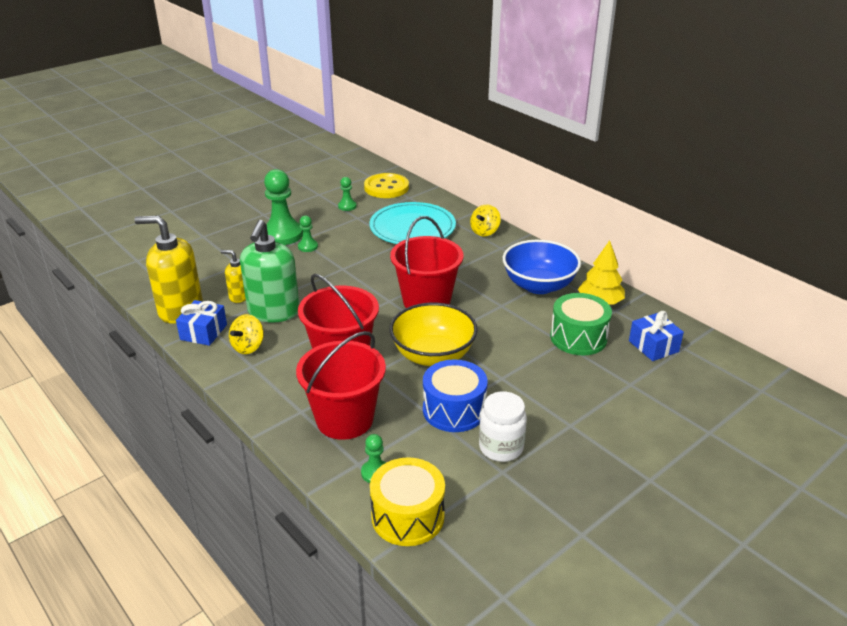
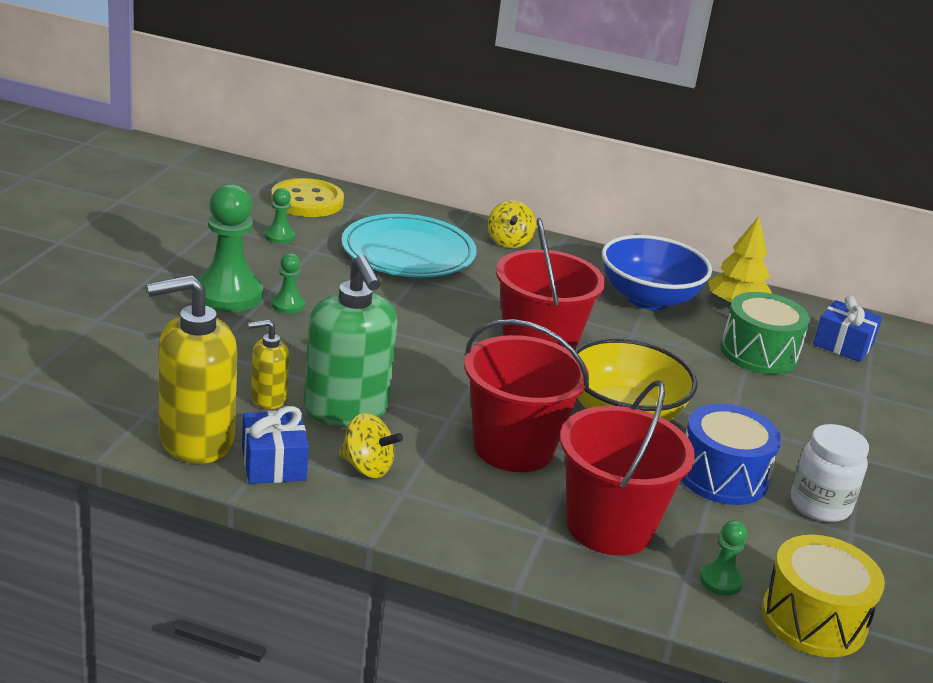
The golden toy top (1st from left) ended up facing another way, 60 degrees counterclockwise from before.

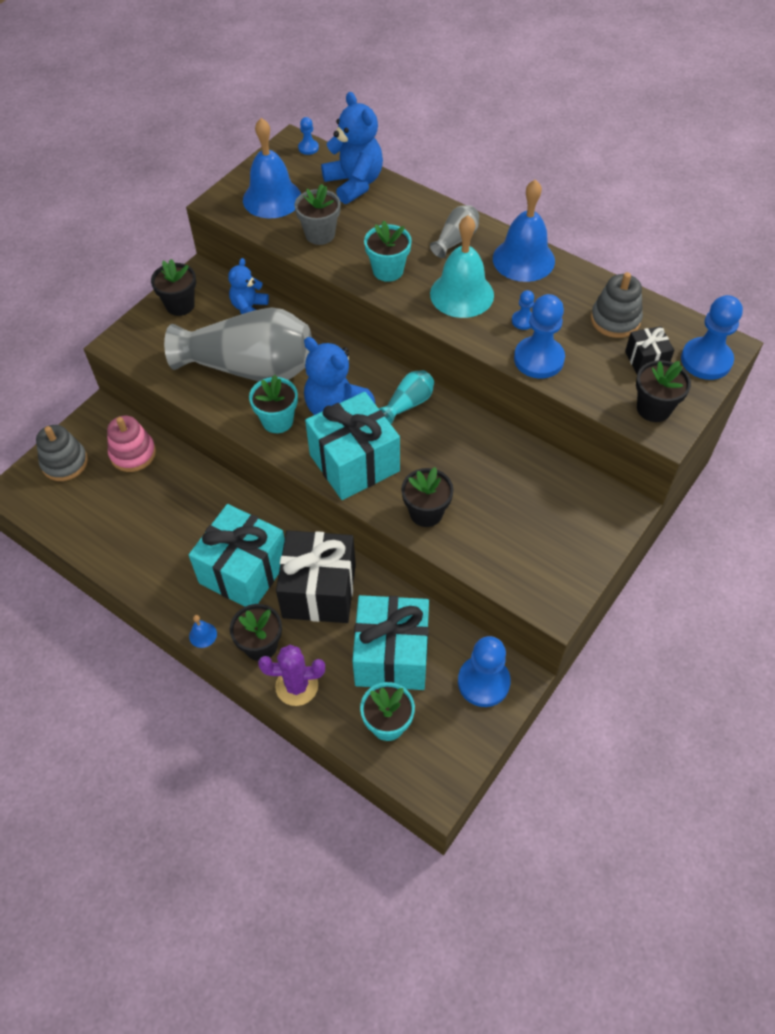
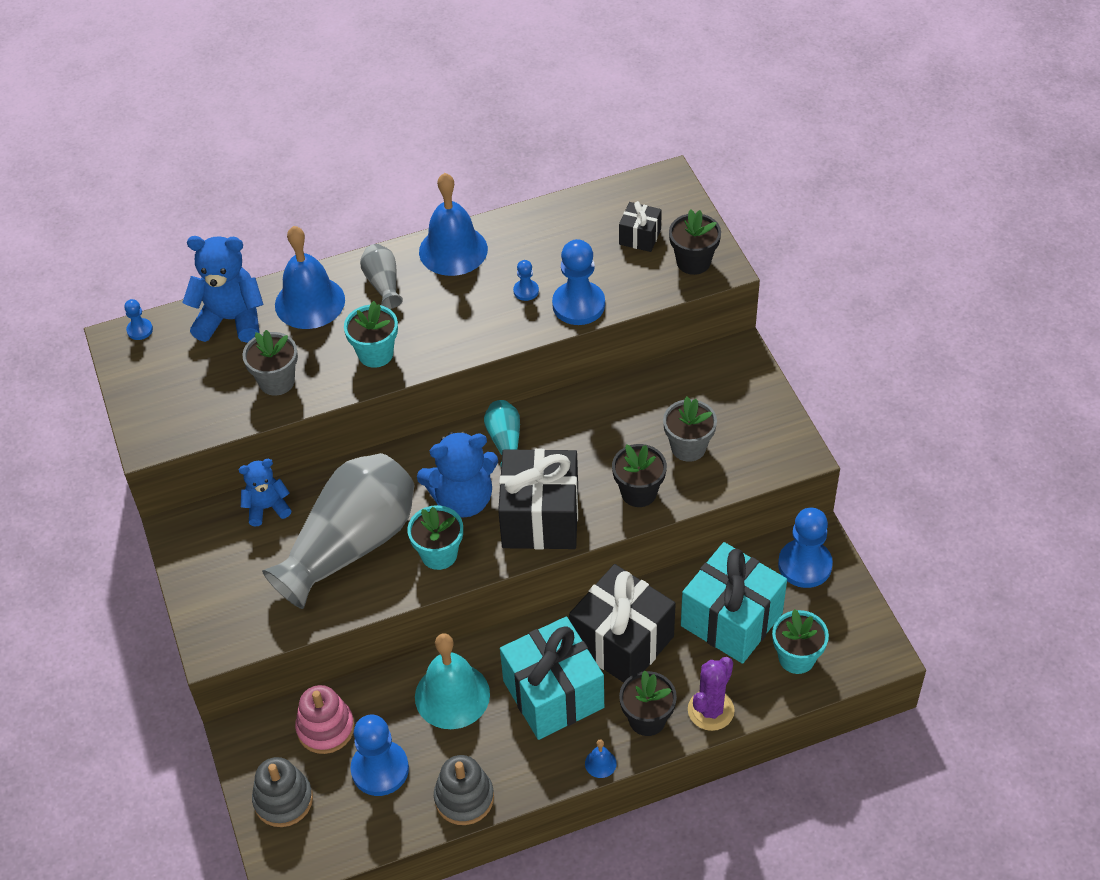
The second view lost the black potted plant (1st from left).
The second view gained the ash-grey potted plant (2nd from left).
The cobalt bell (2nd from left in the first image) ended up elsewhere.
The teal bell ended up elsewhere.
The ash-grey stacking toy (2nd from left) ended up elsewhere.
The cobalt chess pawn (5th from left in the first image) ended up elsewhere.
What was the teal wrapped gift (2nd from left) turned into the black wrapped gift (1st from left).
The cobalt stuffed bear (1st from left in the first image) ended up facing another way, 105 degrees clockwise from before.

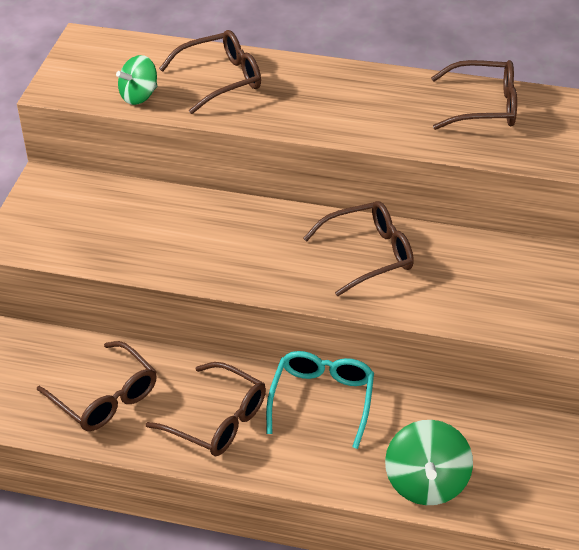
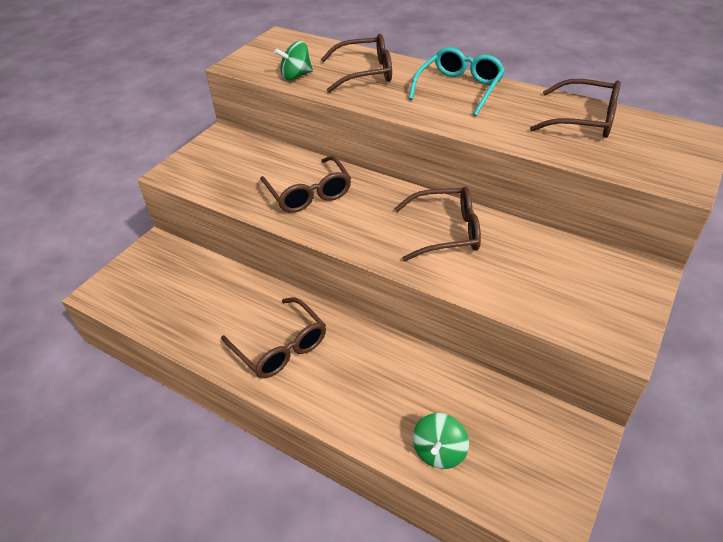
The russet eyeglasses (1st from left in the first image) ended up elsewhere.
The teal eyeglasses ended up elsewhere.
The size of the leaf-green toy top (2nd from left) changed by a factor of 0.67.

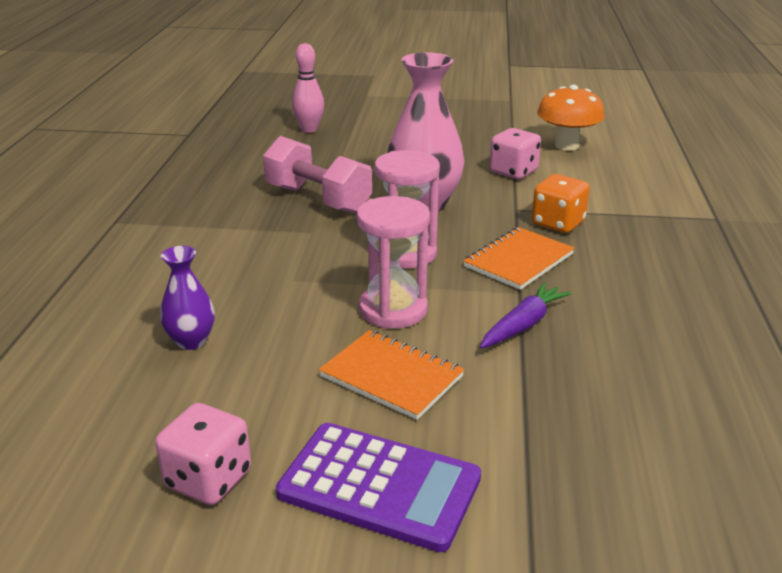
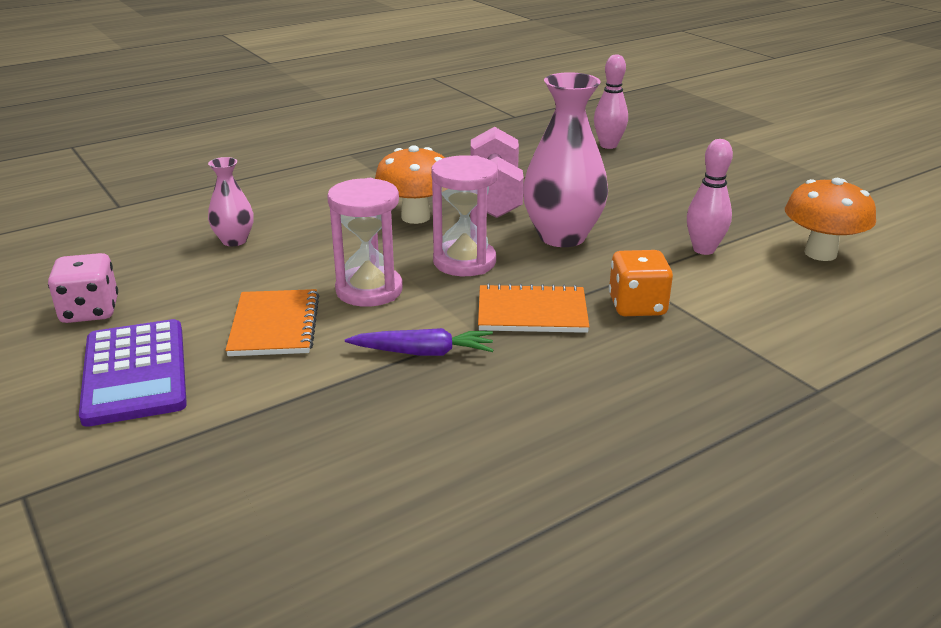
The second view gained the bright orange fungus (1st from left).
Where the pink dice (2nd from left) stood, the pink bowling pin (2nd from left) came to stand.
What was the violet tall vase turned into the pink tall vase (1st from left).

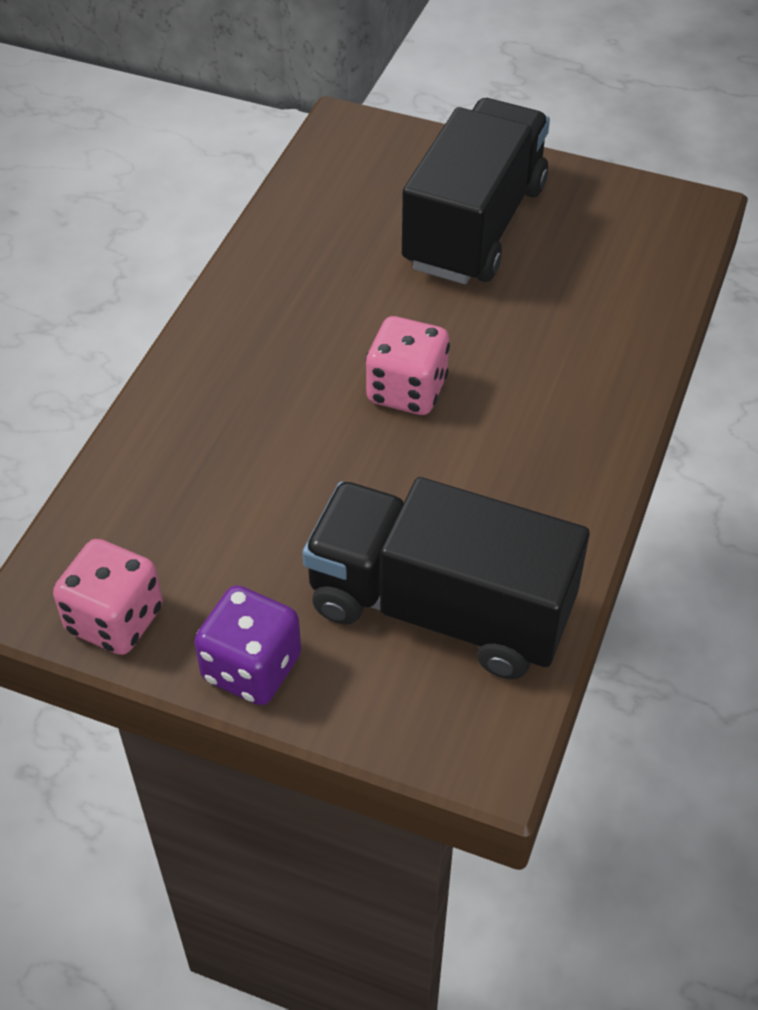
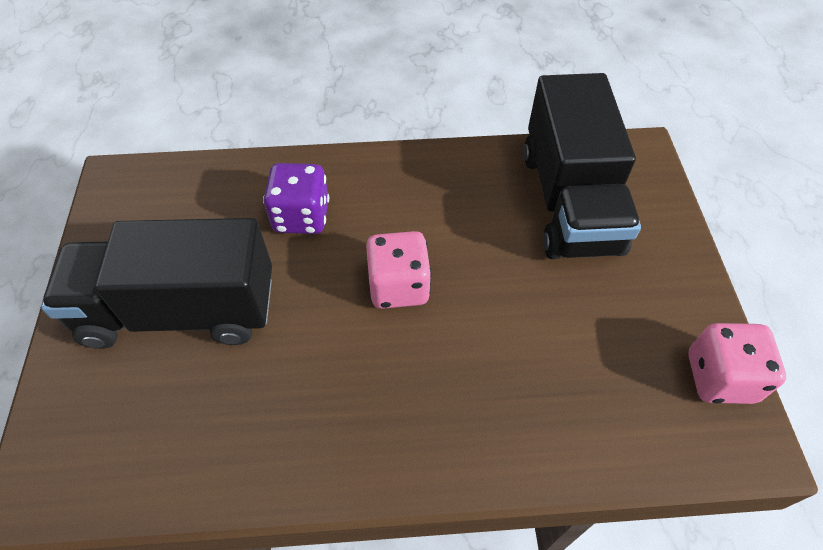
The violet dice ended up elsewhere.

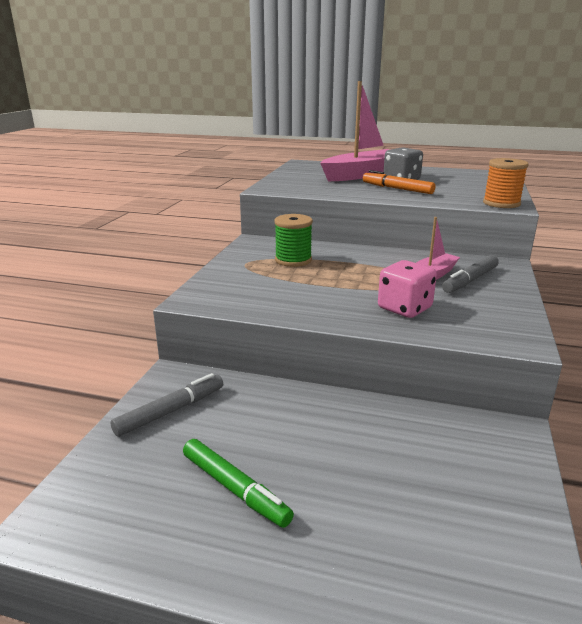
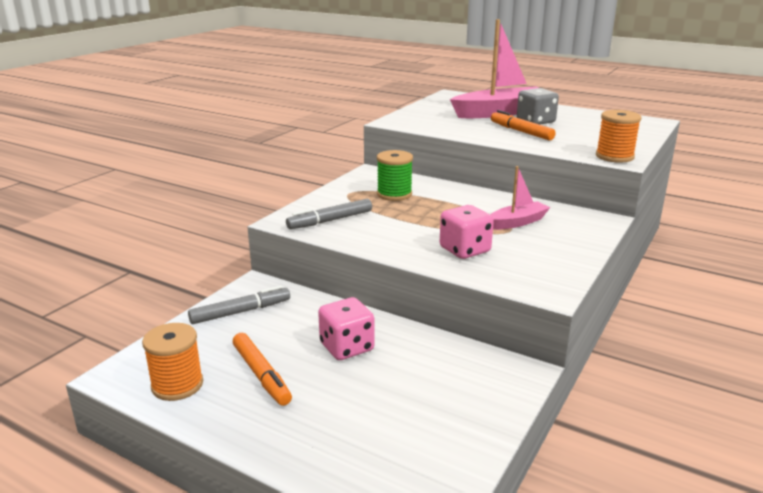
The second view gained the bright orange spool (1st from left).
The second view gained the pink dice (1st from left).
The ash-grey marker pen (2nd from left) ended up elsewhere.
What was the leaf-green marker pen turned into the bright orange marker pen (1st from left).

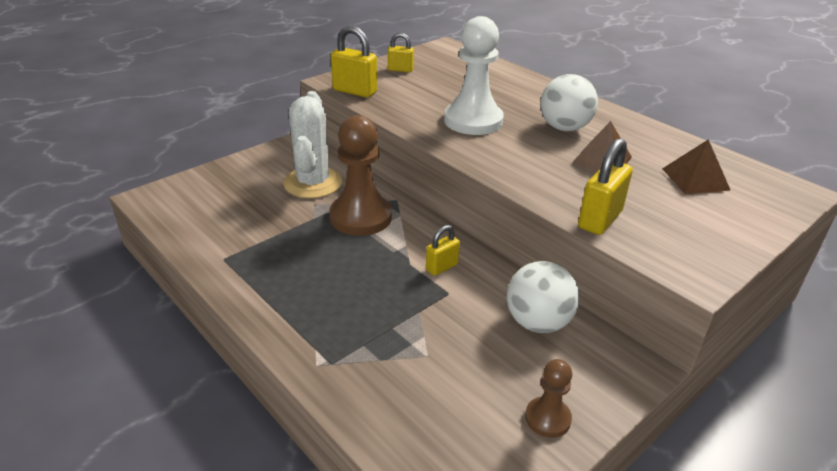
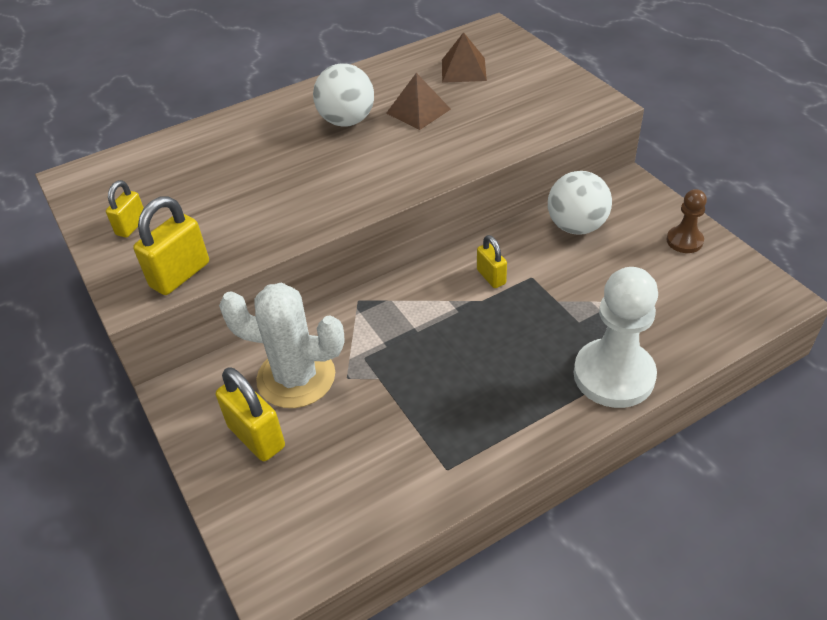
The second view lost the russet chess pawn (1st from left).
The white chess pawn ended up elsewhere.
The golden lock (4th from left in the first image) ended up elsewhere.

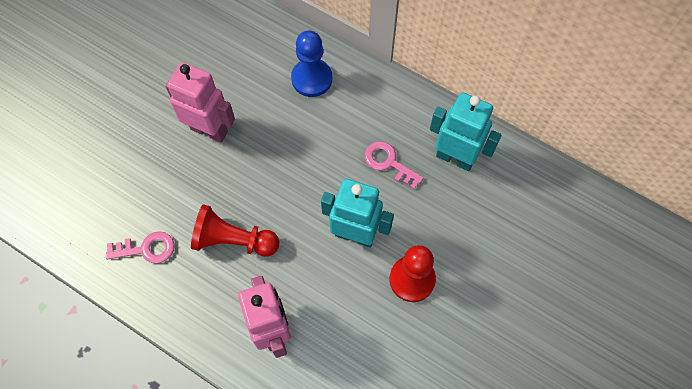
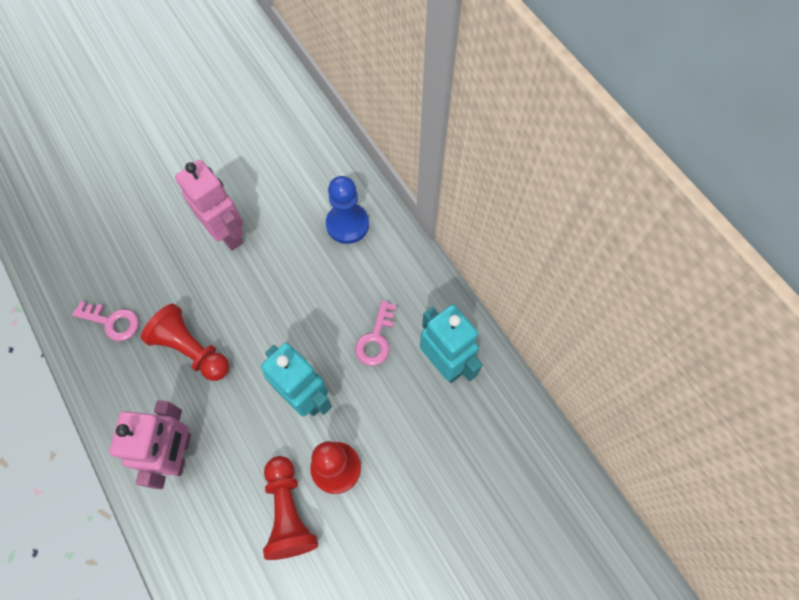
The second view gained the scarlet chess pawn (2nd from left).
The pink latchkey (2nd from left) ended up facing another way, 135 degrees counterclockwise from before.

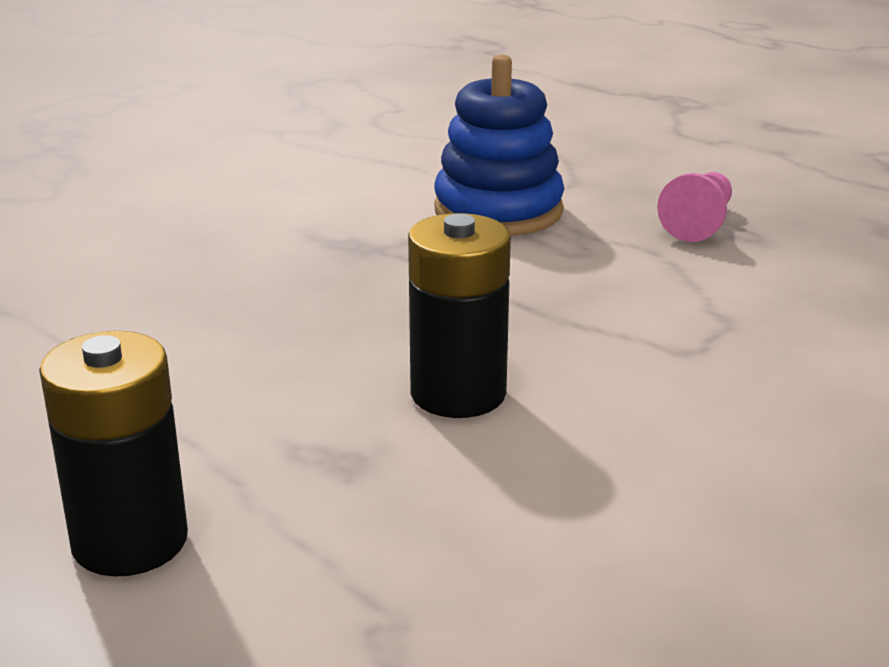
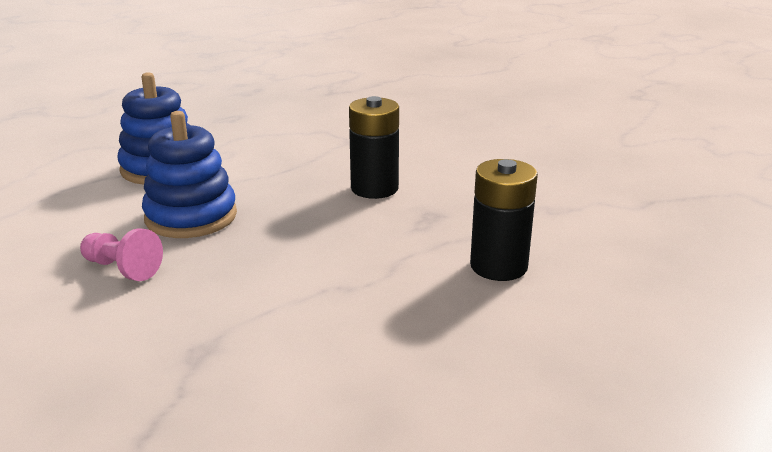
The second view gained the cobalt stacking toy (2nd from left).
The pink chess pawn ended up elsewhere.

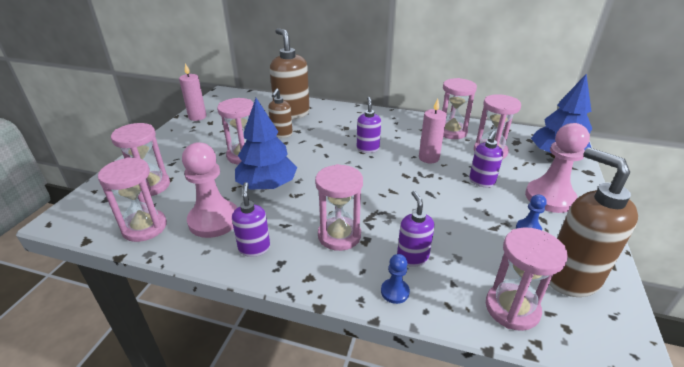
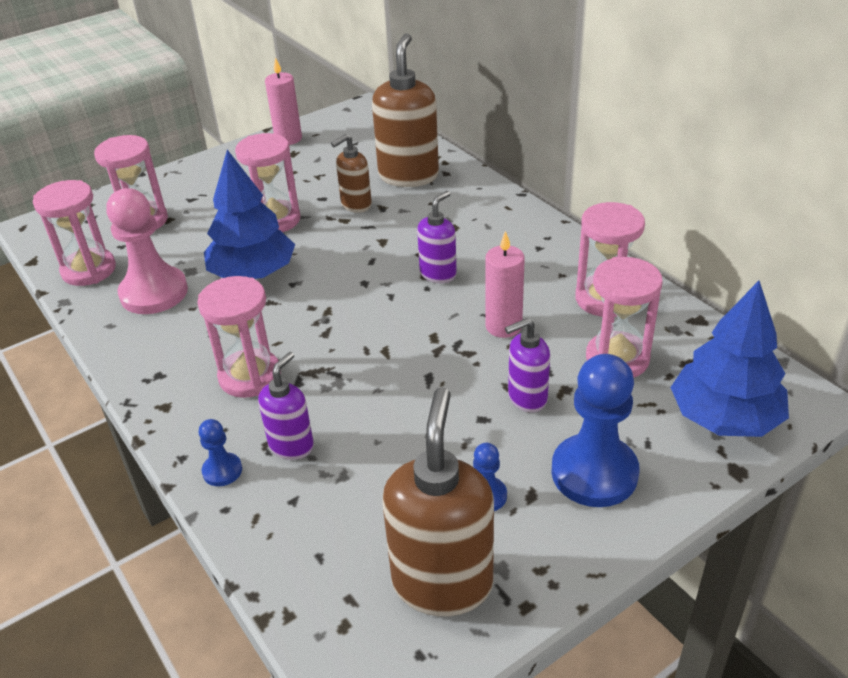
The second view lost the violet pump bottle (1st from left).
The second view lost the pink sand timer (7th from left).
What was the pink chess pawn (2nd from left) turned into the cobalt chess pawn (3rd from left).

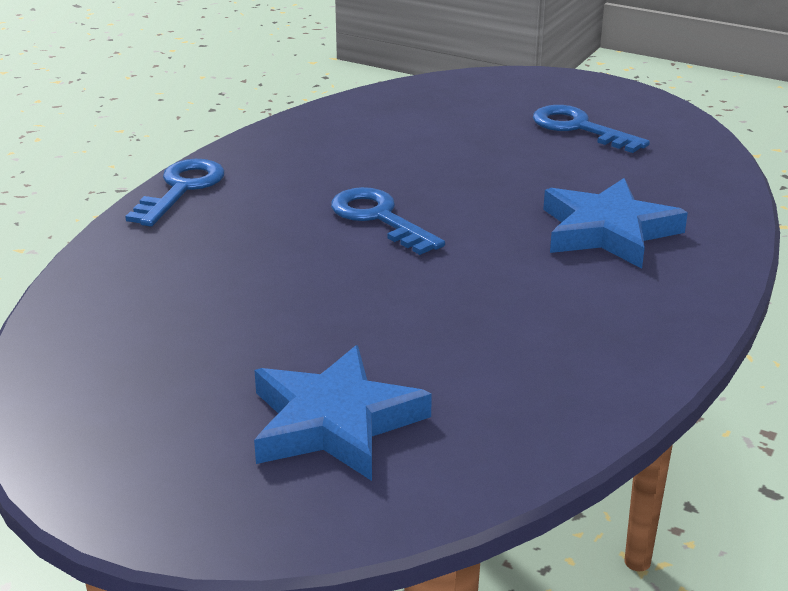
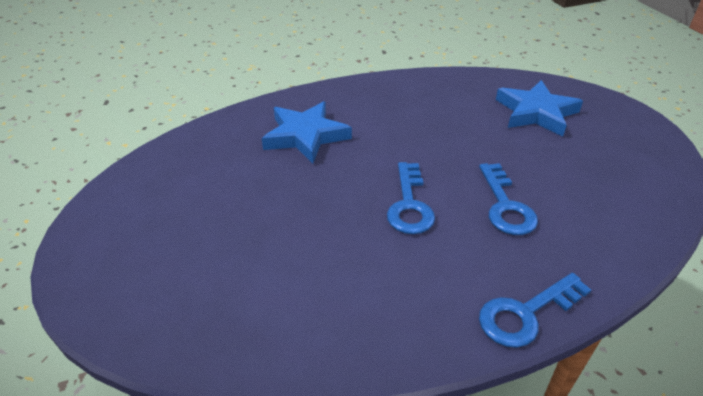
The cobalt latchkey (3rd from left in the first image) ended up elsewhere.

